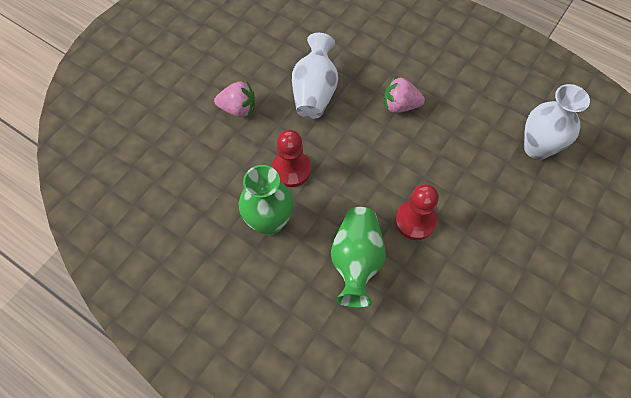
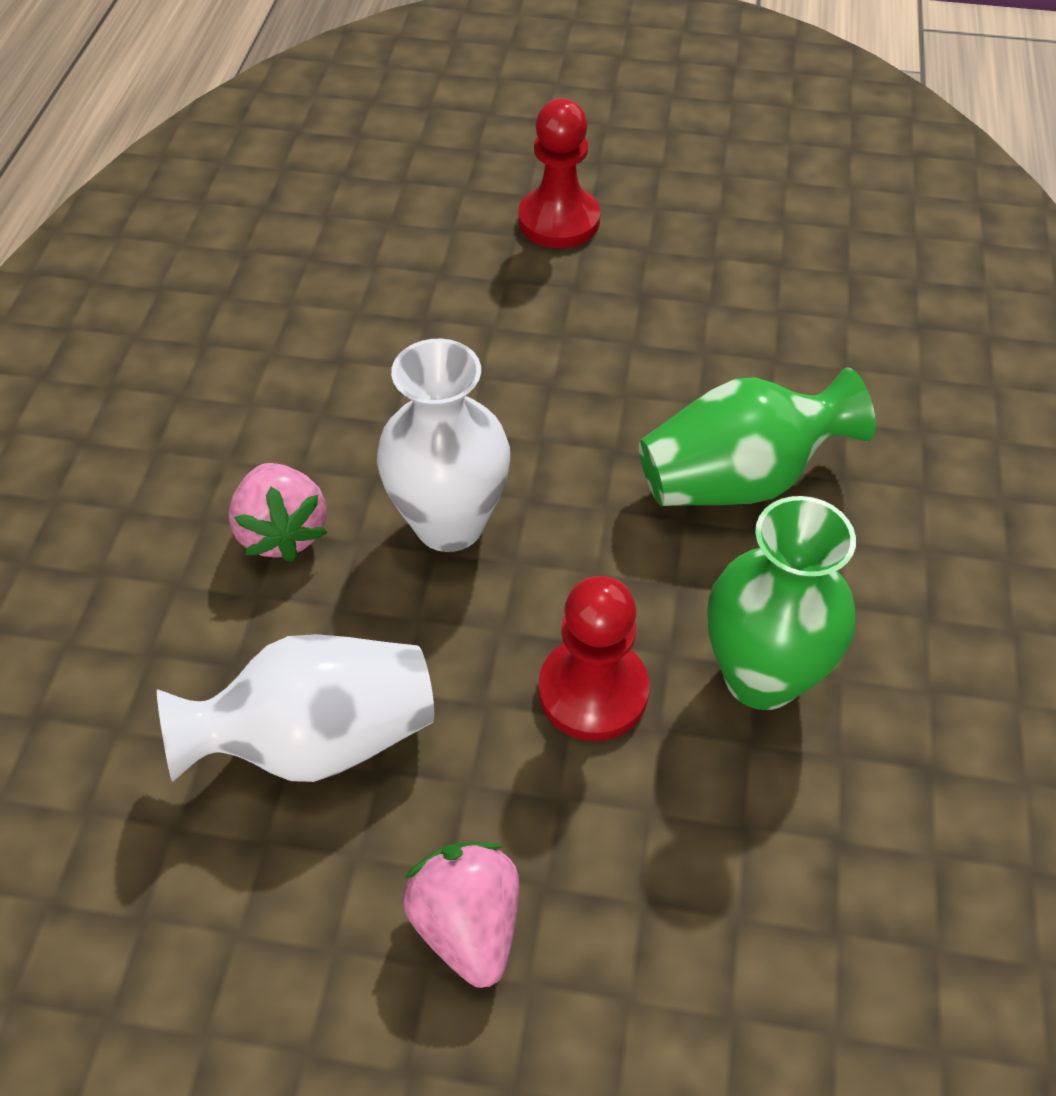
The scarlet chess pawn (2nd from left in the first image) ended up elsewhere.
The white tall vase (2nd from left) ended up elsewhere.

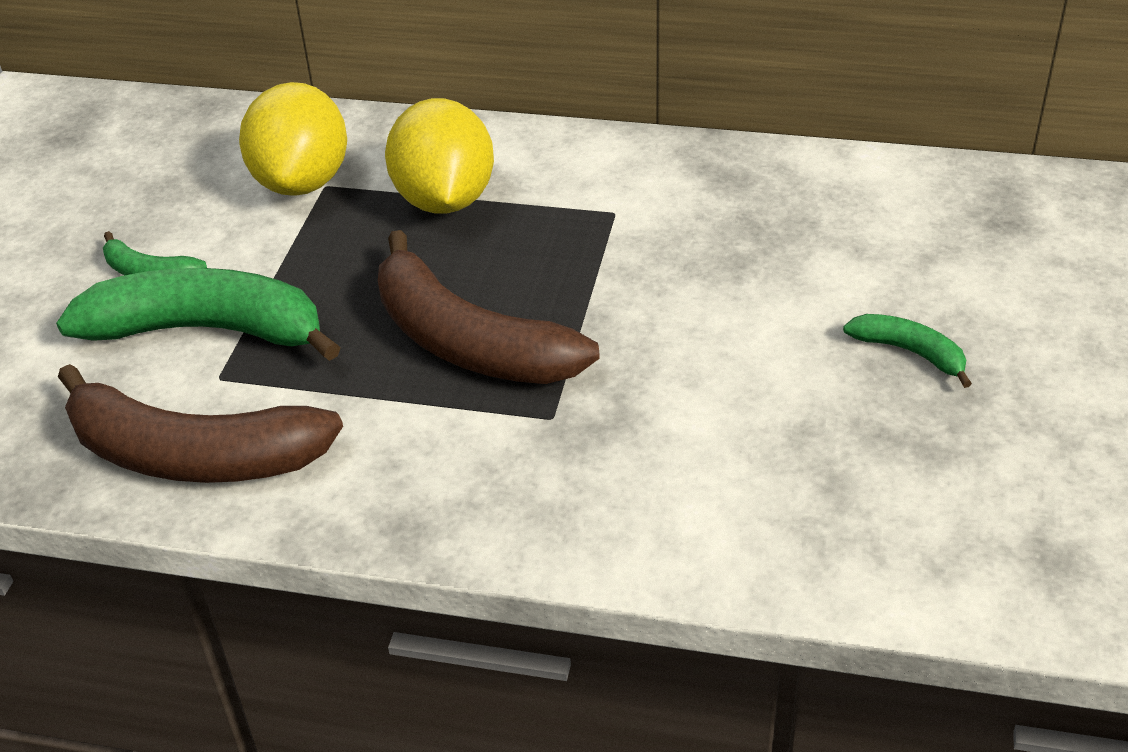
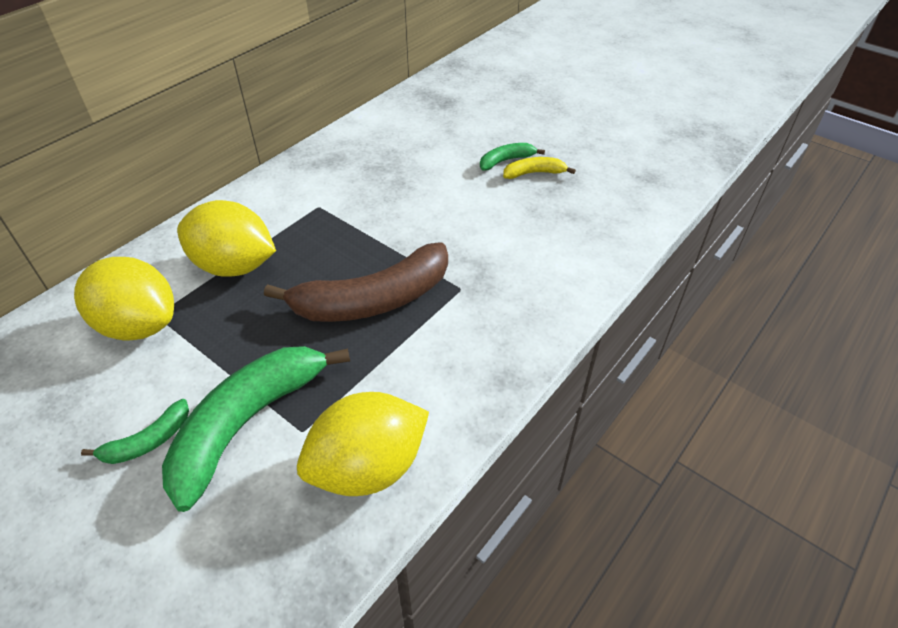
The second view gained the golden toy banana.
Where the russet toy banana (1st from left) stood, the golden lemon (3rd from left) came to stand.

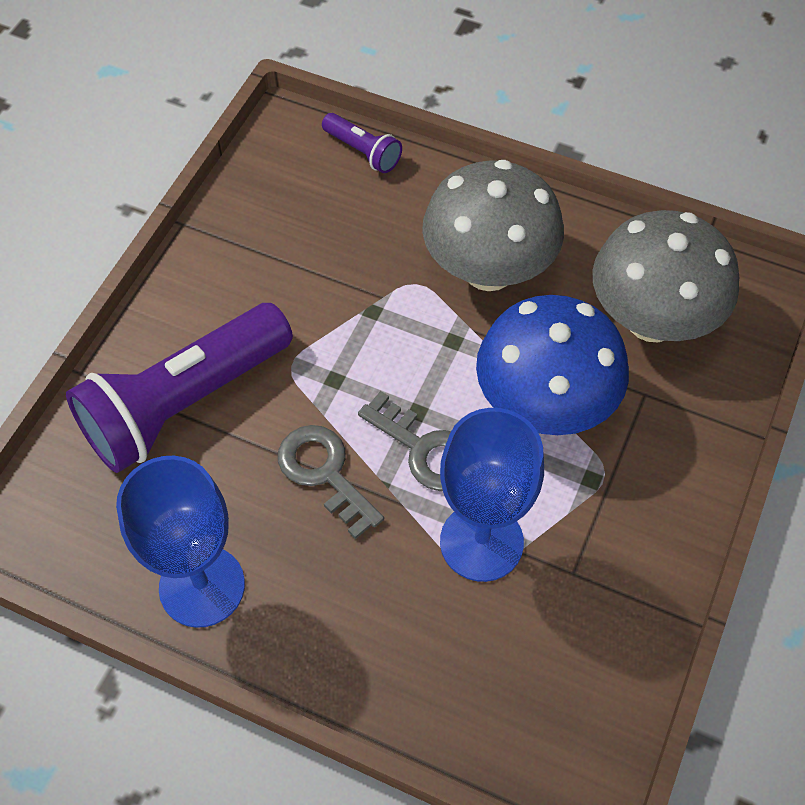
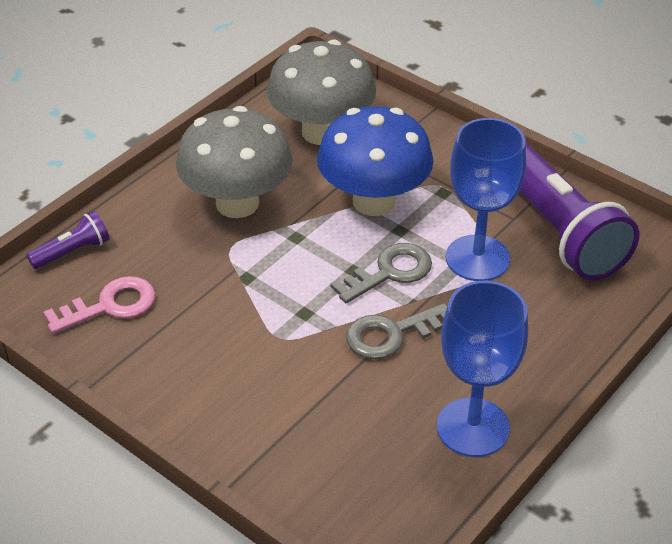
The second view gained the pink latchkey.
The violet pocket torch (1st from left in the first image) ended up elsewhere.

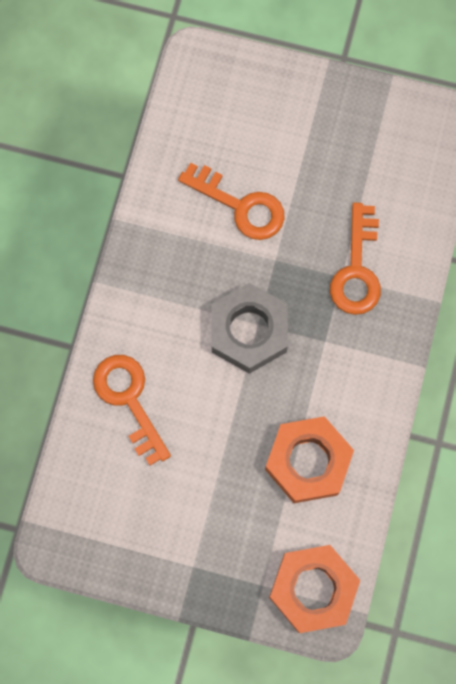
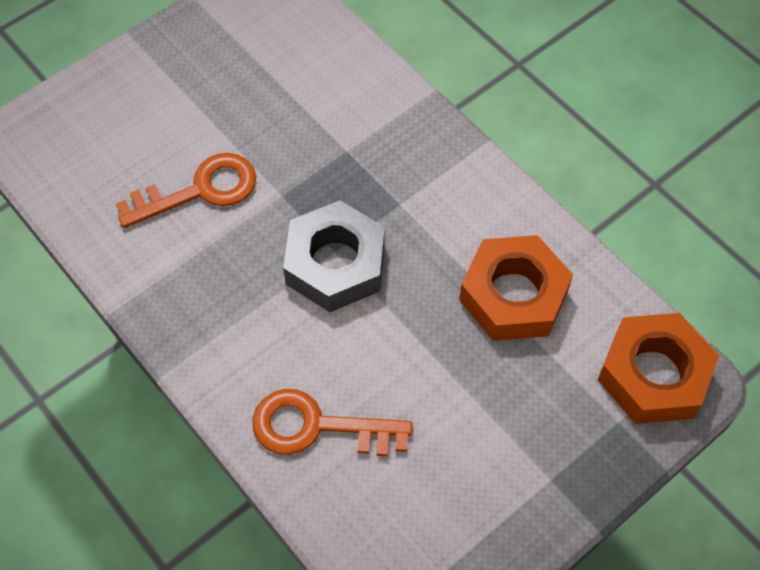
The second view lost the bright orange latchkey (3rd from left).

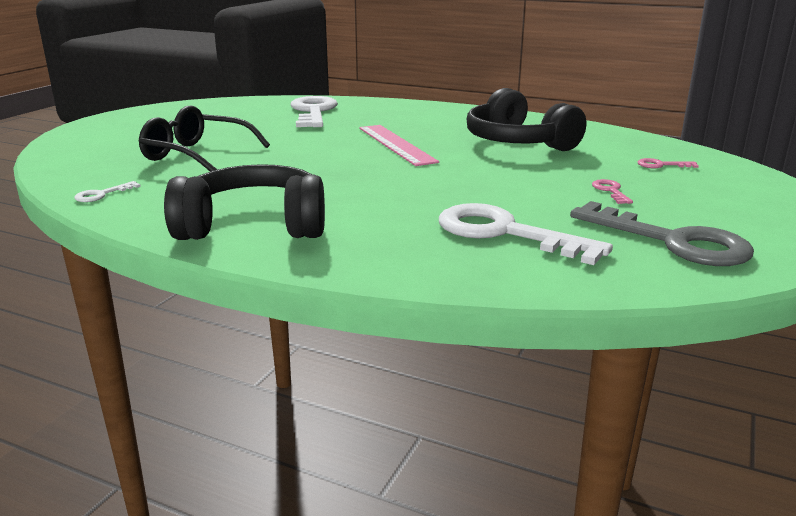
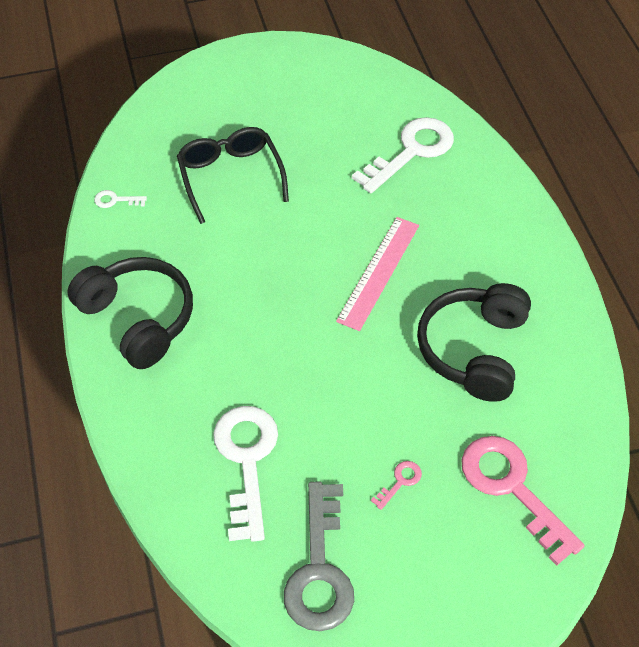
The size of the pink latchkey (2nd from left) changed by a factor of 2.40.

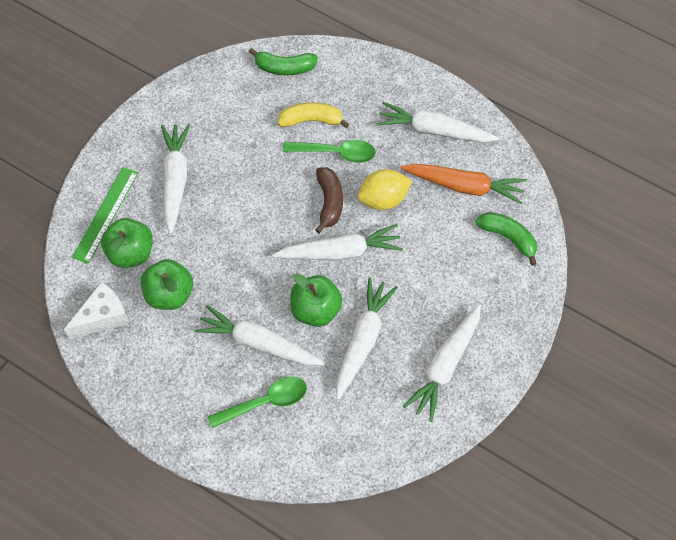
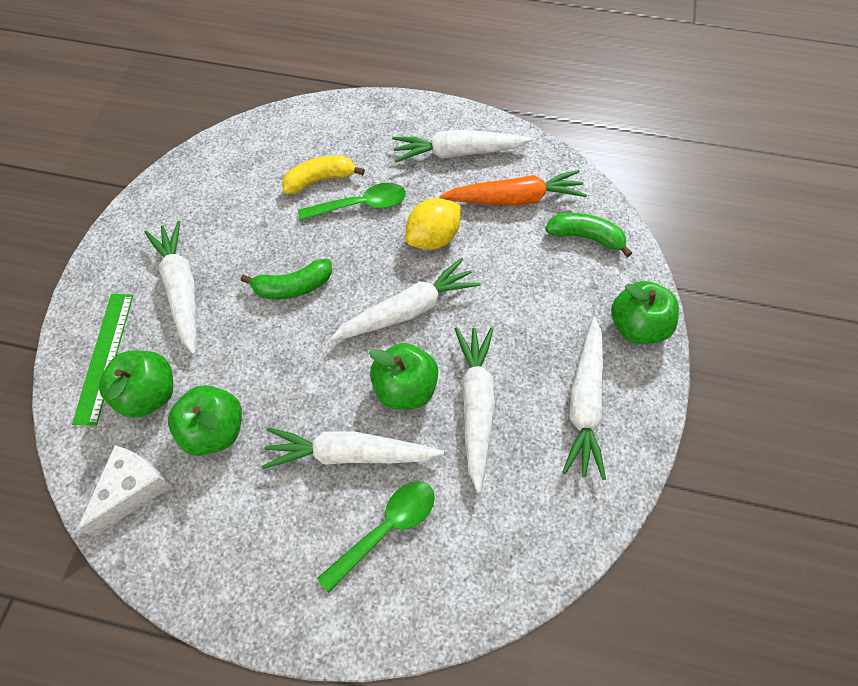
The second view lost the russet toy banana.
The second view gained the leaf-green apple fruit (4th from left).
The leaf-green toy banana (1st from left) ended up elsewhere.

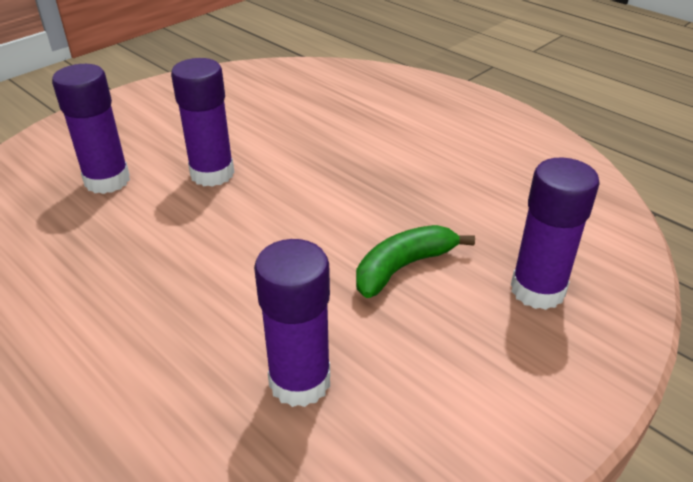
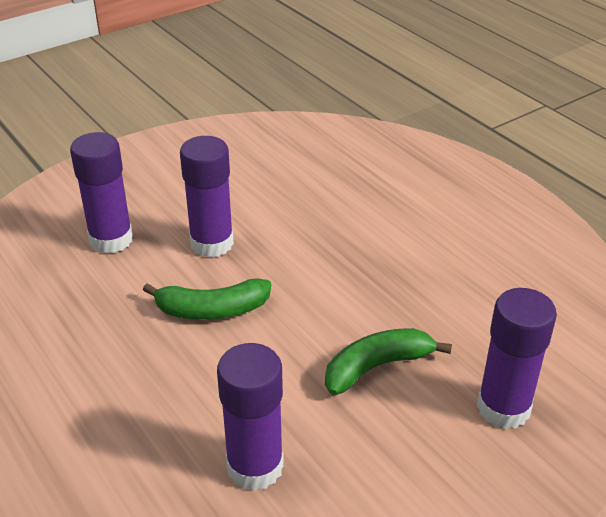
The second view gained the leaf-green toy banana (1st from left).

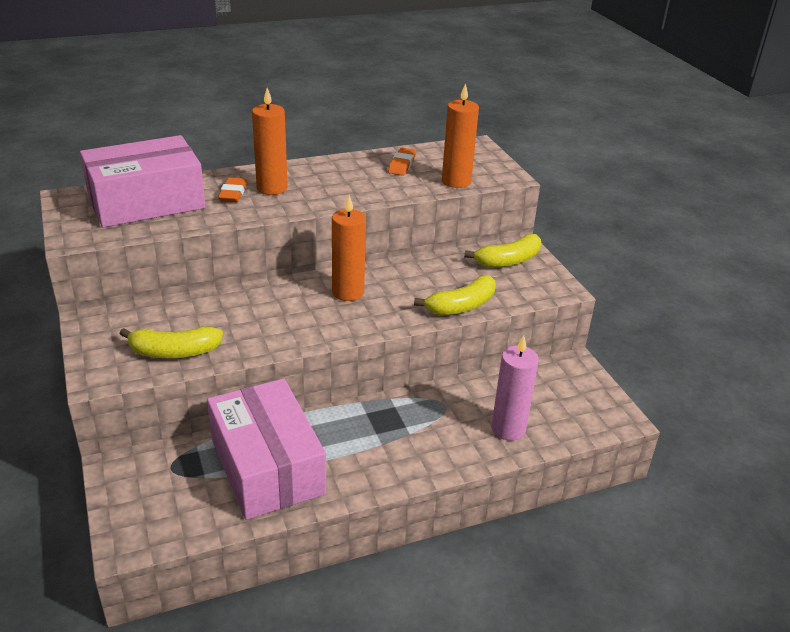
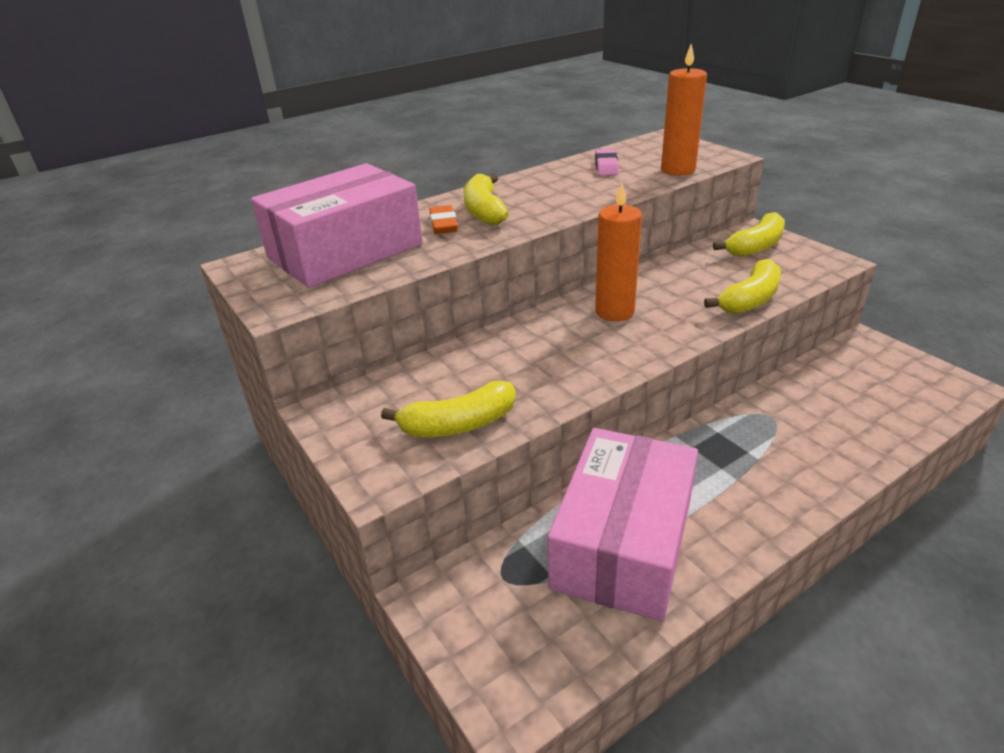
The second view lost the pink wax candle.
Where the bright orange wax candle (1st from left) stood, the golden toy banana (2nd from left) came to stand.
What was the bright orange eraser (2nd from left) turned into the pink eraser.
The pink package (2nd from left) ended up facing another way, 60 degrees clockwise from before.

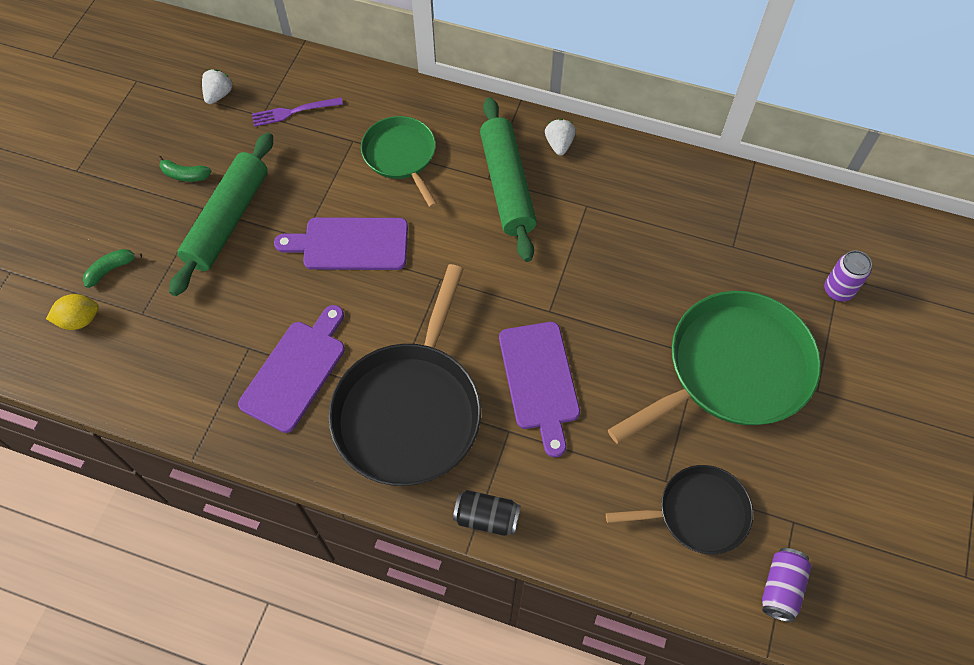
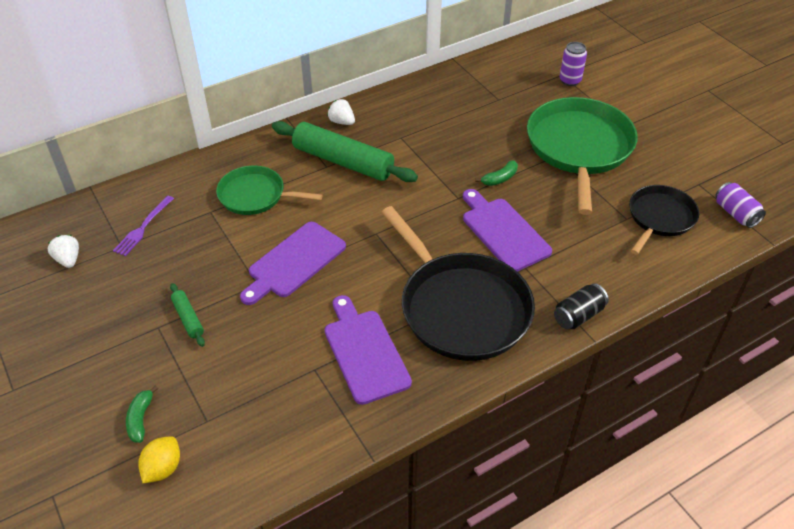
The leaf-green toy banana (2nd from left) ended up elsewhere.
The violet chopping board (3rd from left) ended up facing another way, 150 degrees counterclockwise from before.
The size of the leaf-green rolling pin (1st from left) changed by a factor of 0.45.

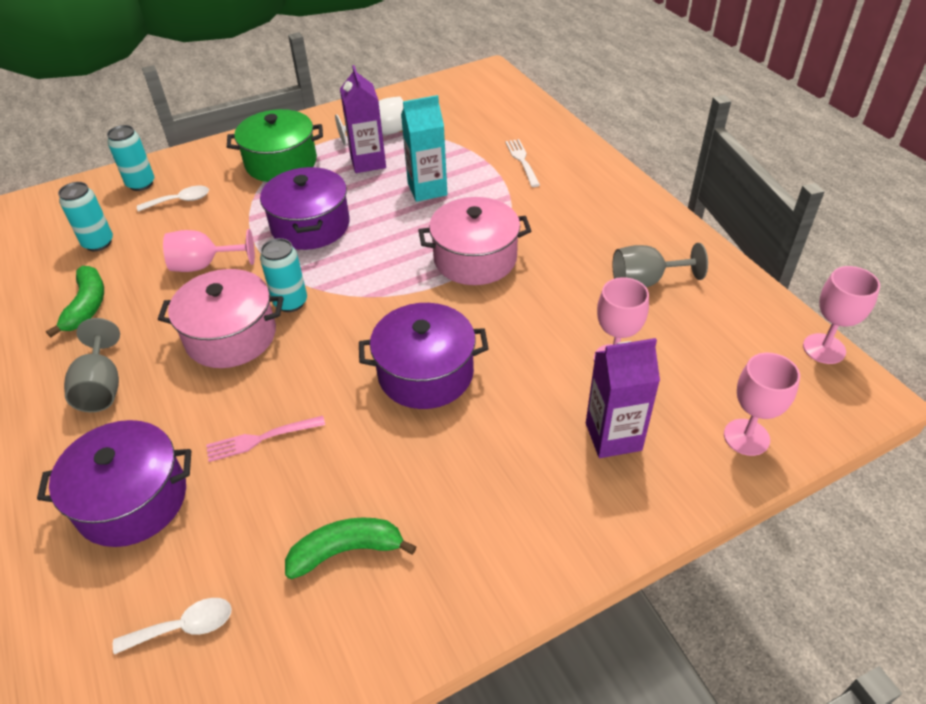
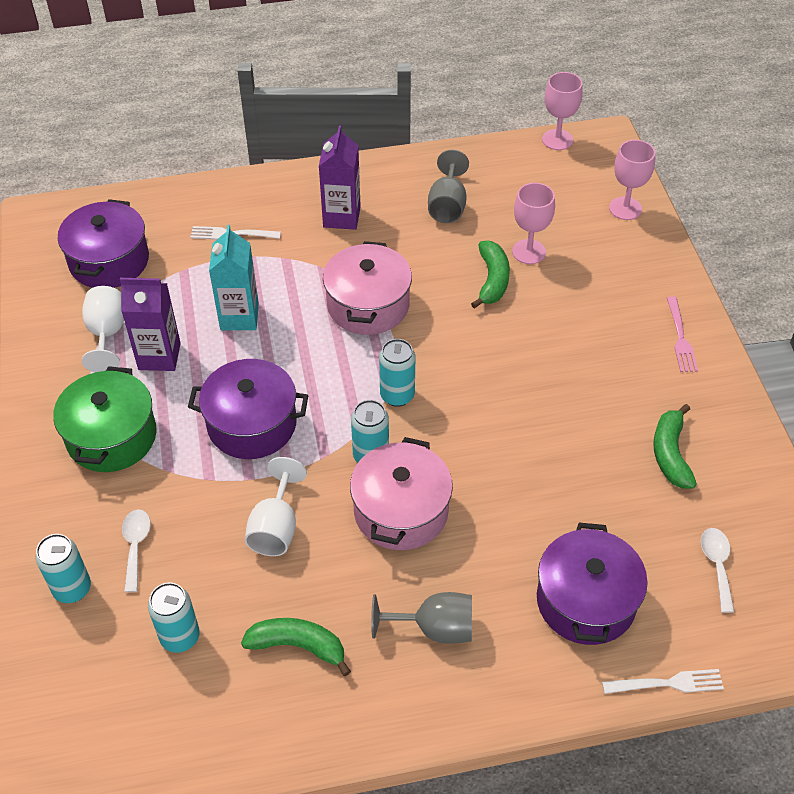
The second view gained the teal soda can (4th from left).
The second view gained the leaf-green toy banana (2nd from left).
The second view gained the white fork (2nd from left).
The pink fork ended up elsewhere.
The violet pot (3rd from left in the first image) ended up elsewhere.
The violet juice carton (2nd from left) ended up elsewhere.
What was the pink chalice (1st from left) turned into the white chalice (2nd from left).

